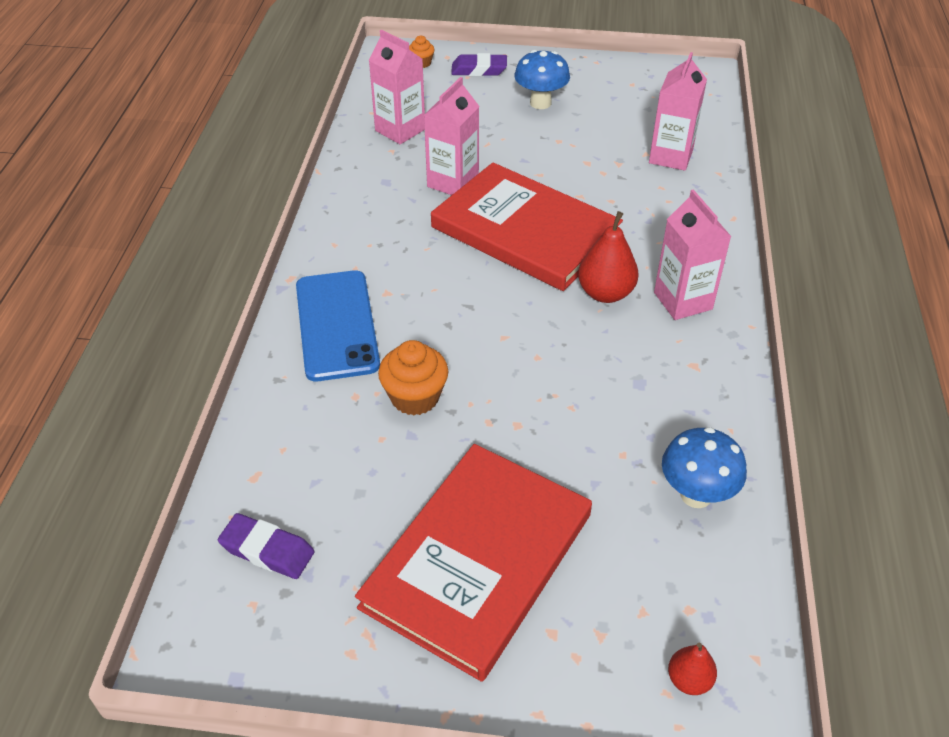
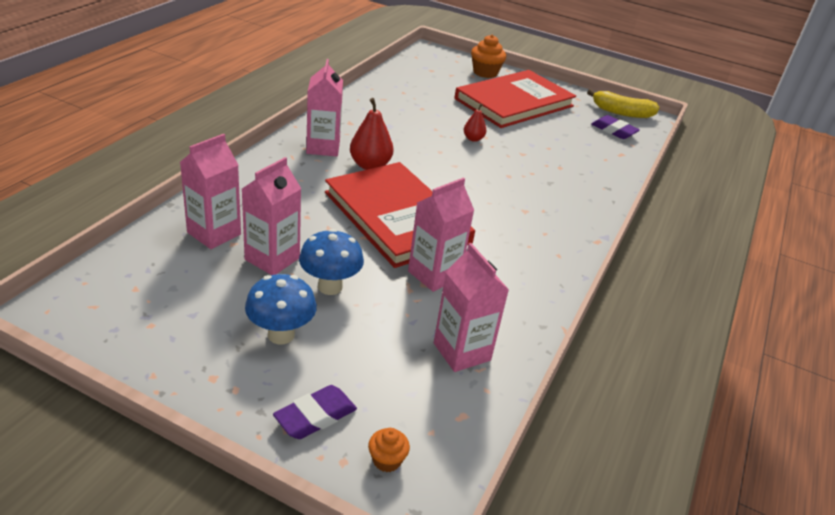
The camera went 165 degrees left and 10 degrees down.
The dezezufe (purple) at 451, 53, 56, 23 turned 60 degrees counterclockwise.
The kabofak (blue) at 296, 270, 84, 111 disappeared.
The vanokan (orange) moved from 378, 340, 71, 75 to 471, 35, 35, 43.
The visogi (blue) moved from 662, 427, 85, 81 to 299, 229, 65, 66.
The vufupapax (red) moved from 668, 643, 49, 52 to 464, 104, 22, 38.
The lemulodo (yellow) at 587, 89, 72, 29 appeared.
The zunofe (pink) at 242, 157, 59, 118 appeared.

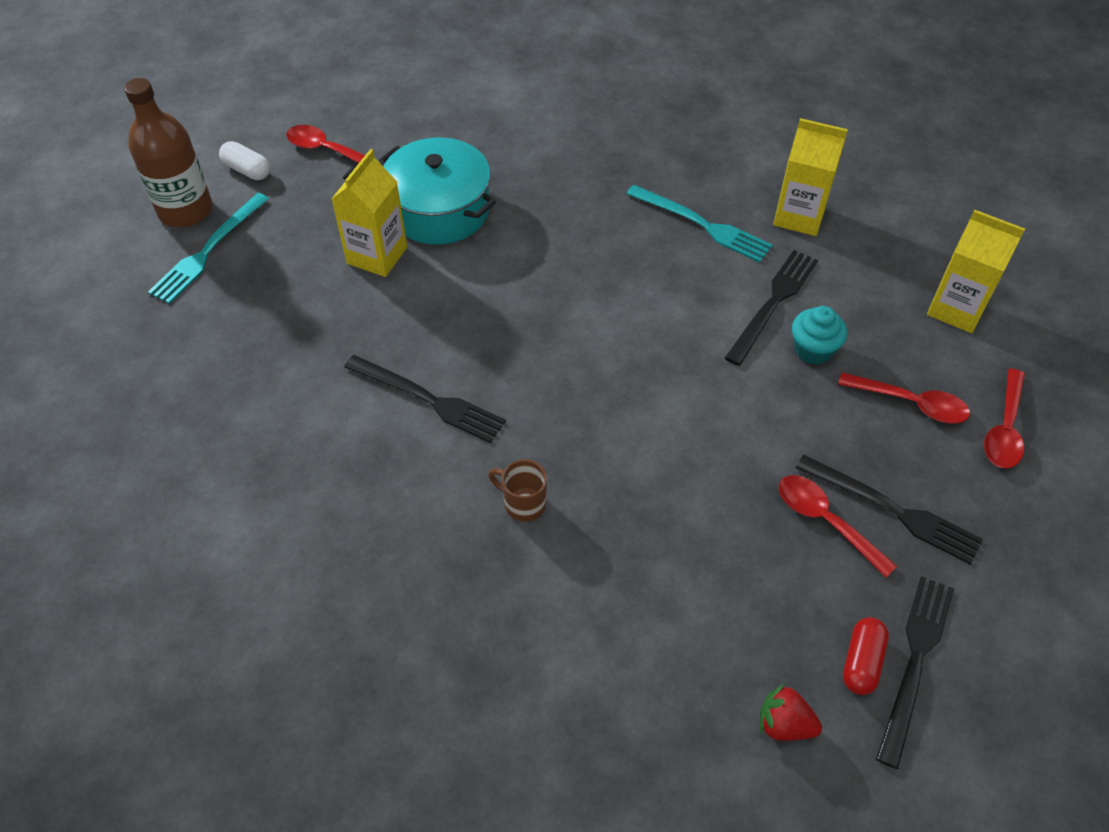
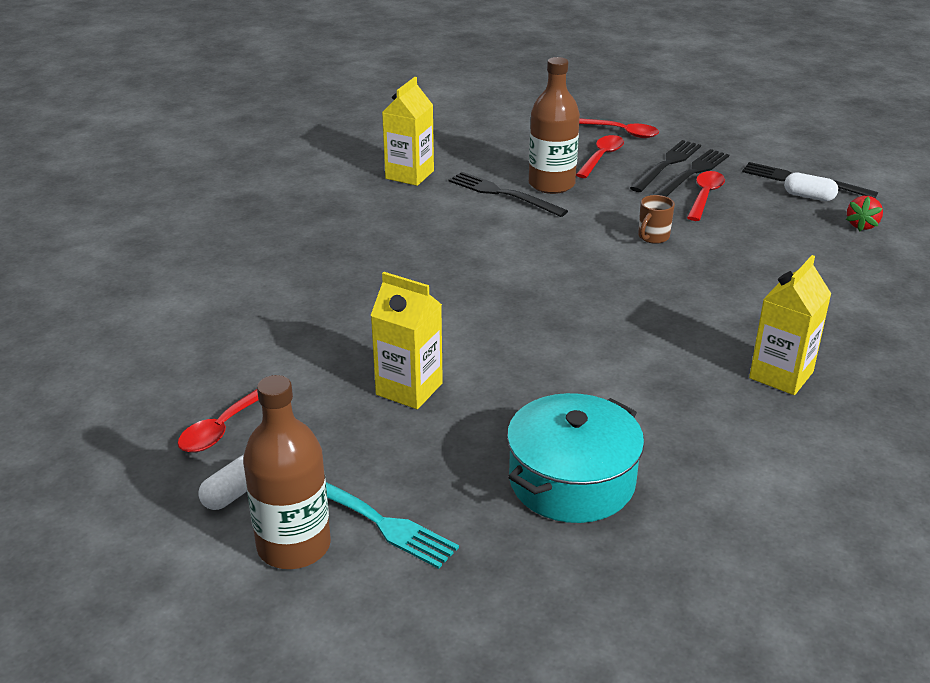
The camera went 85 degrees left and 20 degrees down.
The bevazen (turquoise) moved from 379, 137, 117, 108 to 507, 393, 137, 130.
The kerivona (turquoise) at 626, 185, 147, 78 disappeared.
The zunofe (yellow) moved from 927, 210, 98, 123 to 749, 255, 82, 140.
The vanokan (turquoise) at 792, 306, 55, 59 was replaced by the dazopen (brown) at 529, 57, 51, 137.
The kerivona (black) moved from 344, 355, 162, 88 to 630, 140, 71, 52.
The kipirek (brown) moved from 488, 459, 59, 63 to 638, 195, 37, 49.
The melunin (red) at 779, 475, 118, 102 turned 150 degrees clockwise.
The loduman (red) at 843, 617, 46, 78 became the loduman (white) at 784, 172, 54, 29.

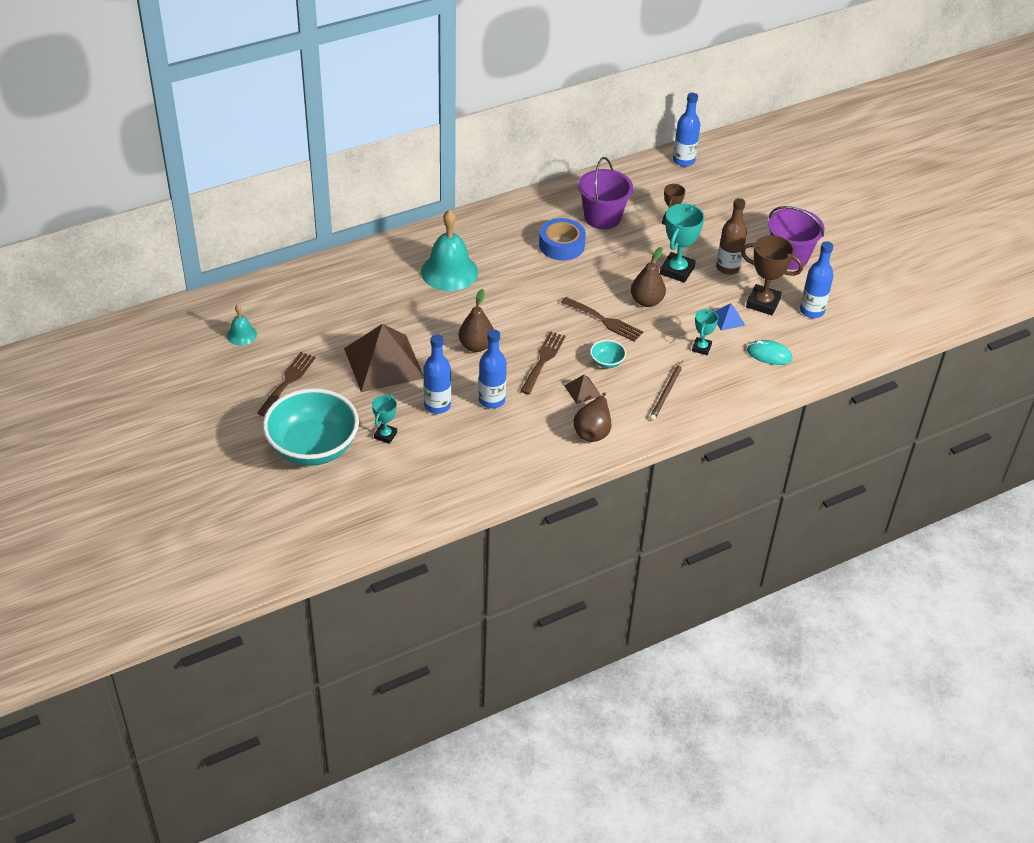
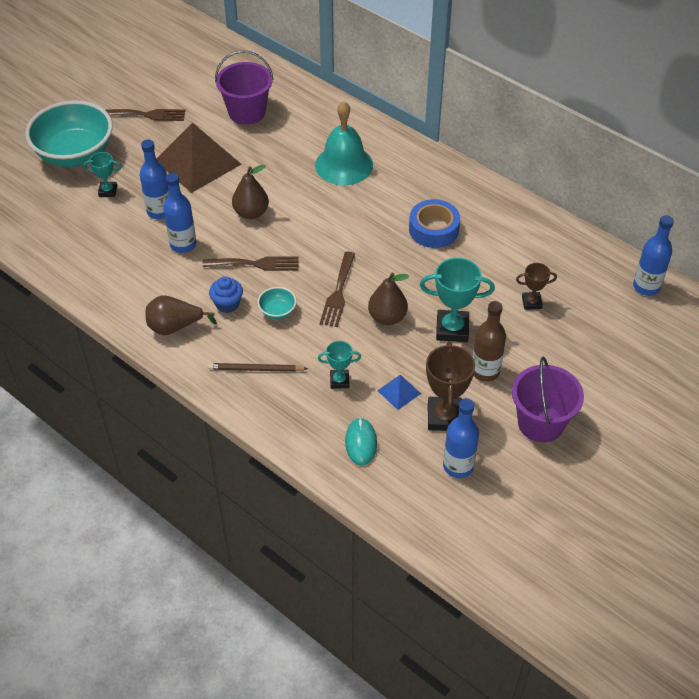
The camera went 70 degrees right and 5 degrees up.
The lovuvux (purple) moved from 578, 157, 55, 72 to 215, 50, 59, 75.
The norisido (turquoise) at 227, 304, 30, 42 disappeared.
The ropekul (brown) at 564, 375, 37, 29 was replaced by the vanokan (blue) at 209, 276, 34, 37.

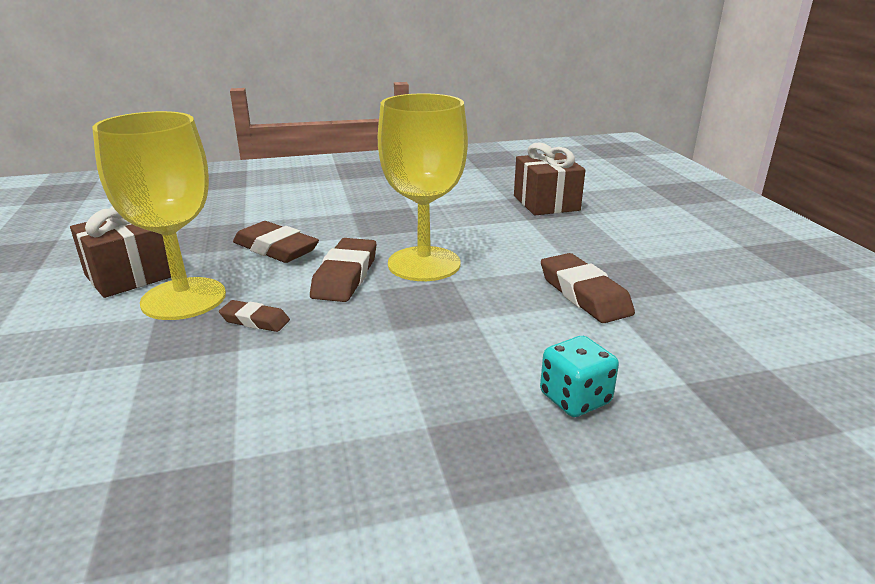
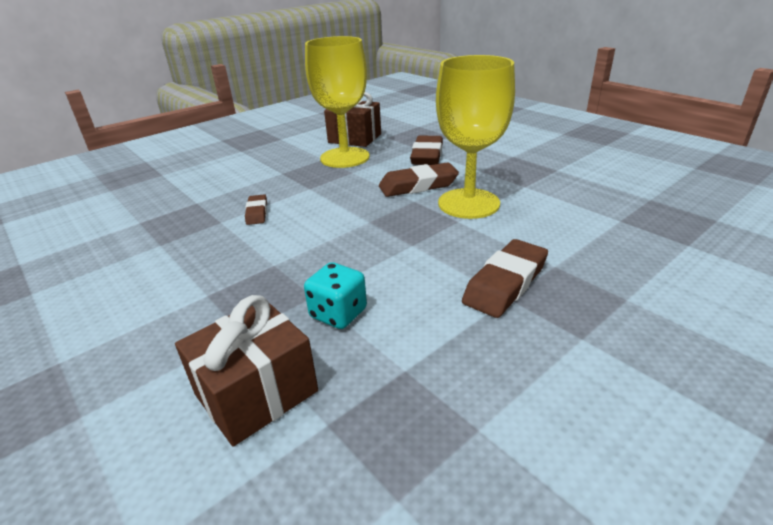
The camera went 65 degrees right and 5 degrees up.
The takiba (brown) moved from 514, 142, 71, 73 to 175, 295, 143, 151.
The dezezufe (brown) moved from 219, 300, 71, 32 to 245, 194, 22, 31.

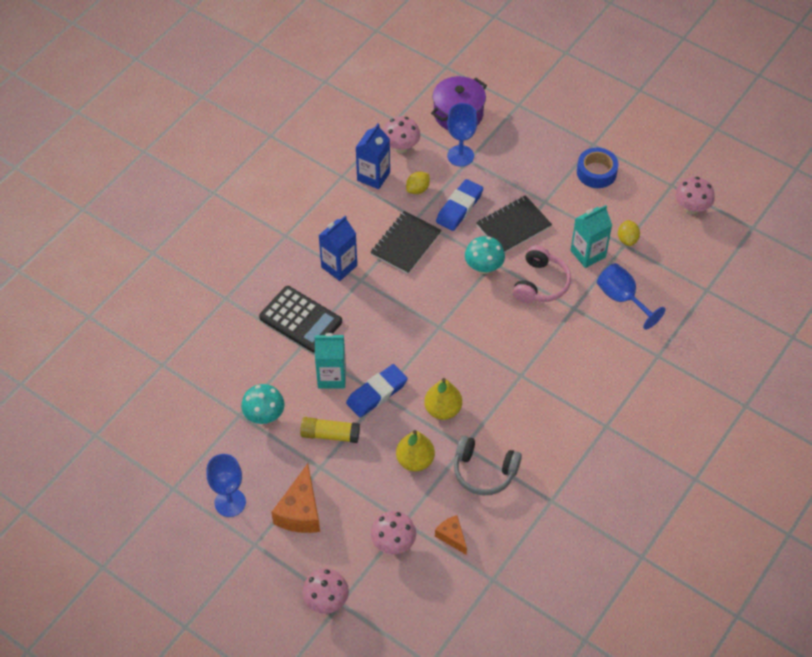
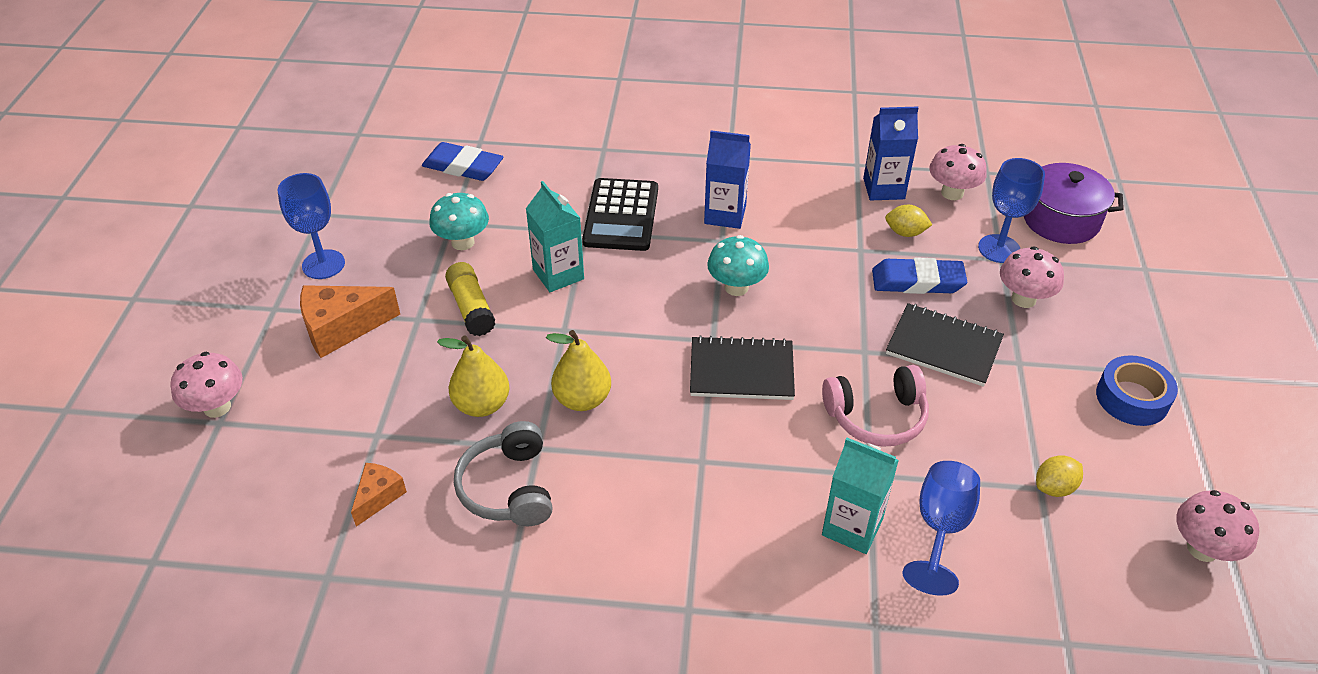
The camera went 60 degrees right and 10 degrees down.
The zunofe (turquoise) moved from 570, 205, 42, 63 to 822, 438, 77, 116.
The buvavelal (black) moved from 370, 211, 72, 63 to 690, 335, 105, 65.
The visogi (turquoise) moved from 465, 236, 40, 38 to 707, 235, 62, 61.
The dezezufe (blue) moved from 346, 364, 62, 54 to 422, 142, 81, 39.
The visogi (pink) moved from 371, 511, 45, 43 to 1000, 247, 64, 61.

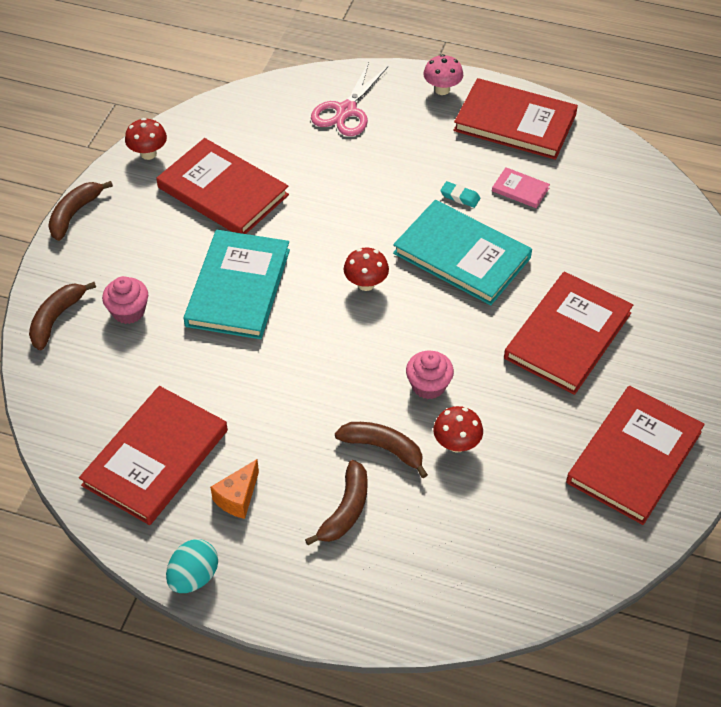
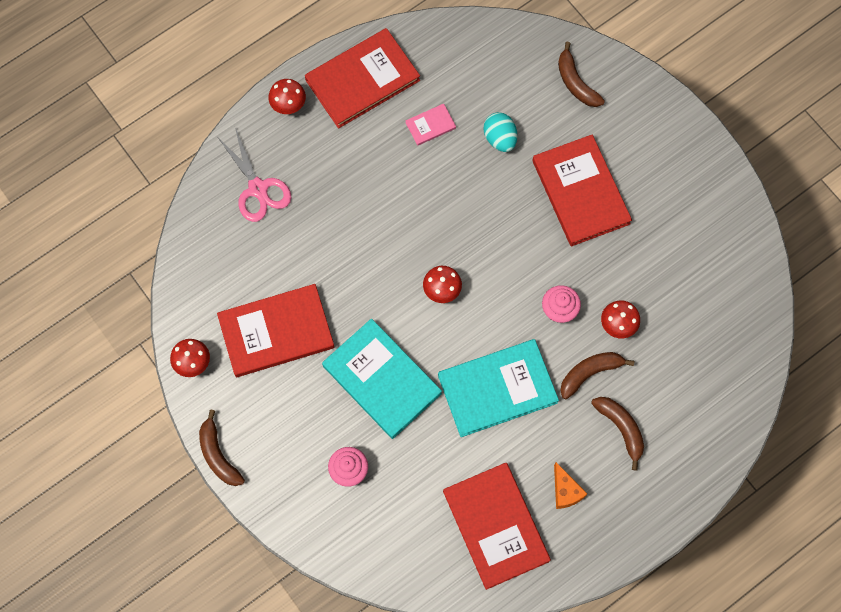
The camera went 55 degrees left and 20 degrees up.
The visogi (pink) at 423, 54, 40, 41 became the visogi (red) at 268, 79, 38, 35.
The dezezufe (turquoise) at 440, 181, 40, 27 disappeared.
The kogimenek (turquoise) moved from 393, 200, 139, 105 to 438, 339, 121, 98.
The lemulodo (brown) moved from 29, 282, 67, 68 to 558, 42, 47, 65.
The kogimenek (red) at 566, 386, 139, 139 disappeared.
The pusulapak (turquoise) moved from 166, 539, 52, 54 to 484, 112, 33, 40.

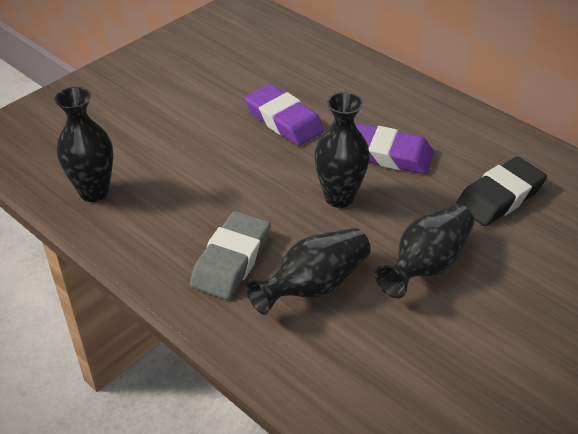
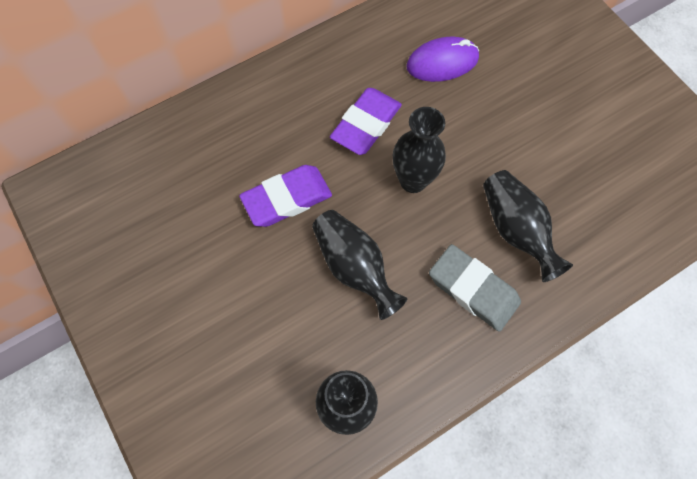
The camera went 75 degrees left and 25 degrees up.
The dezezufe (black) at 456, 157, 91, 69 was replaced by the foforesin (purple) at 406, 37, 73, 45.
The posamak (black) moved from 375, 204, 99, 94 to 312, 210, 95, 110.

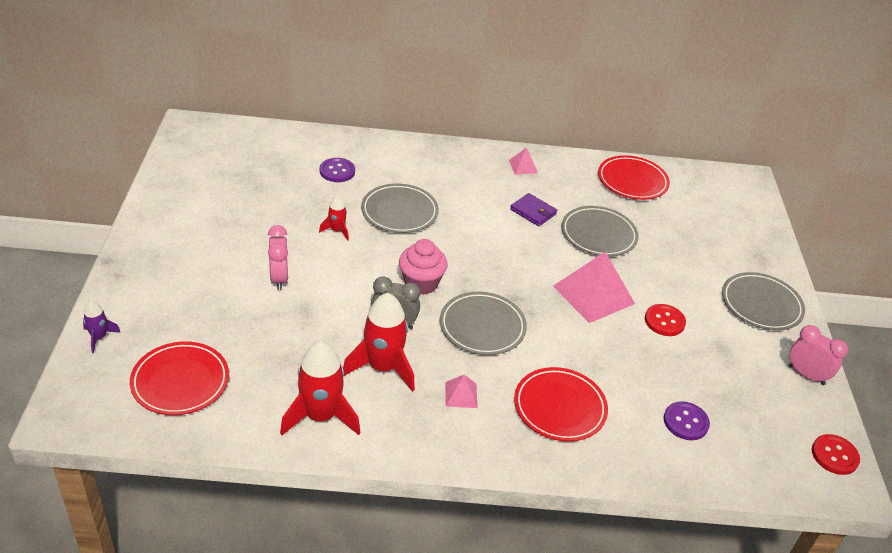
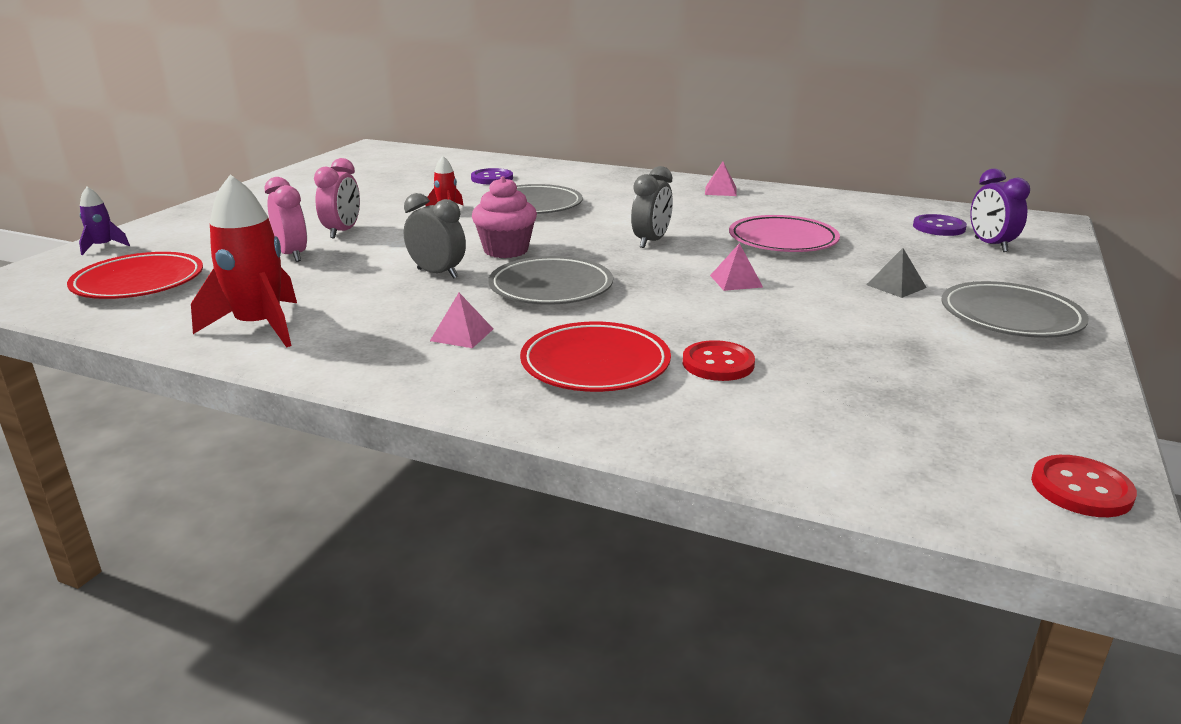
The camera went 25 degrees right and 15 degrees down.
The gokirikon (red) at 598, 155, 72, 45 disappeared.
The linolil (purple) at 510, 193, 47, 33 disappeared.
The gokirikon (grey) at 561, 206, 78, 51 became the gokirikon (pink) at 729, 215, 111, 37.
The ropekul (pink) at 553, 252, 82, 71 changed to 0.47 times the size.
The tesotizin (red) at 343, 293, 72, 99 disappeared.
The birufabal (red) moved from 645, 304, 41, 32 to 683, 340, 72, 41.
The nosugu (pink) moved from 789, 325, 59, 60 to 264, 177, 43, 85.
The birufabal (purple) moved from 664, 401, 46, 39 to 913, 214, 54, 22.
The nosugu (grey) at 631, 166, 42, 82 appeared.
The nosugu (purple) at 970, 168, 60, 84 appeared.
The ropekul (grey) at 866, 248, 61, 50 appeared.

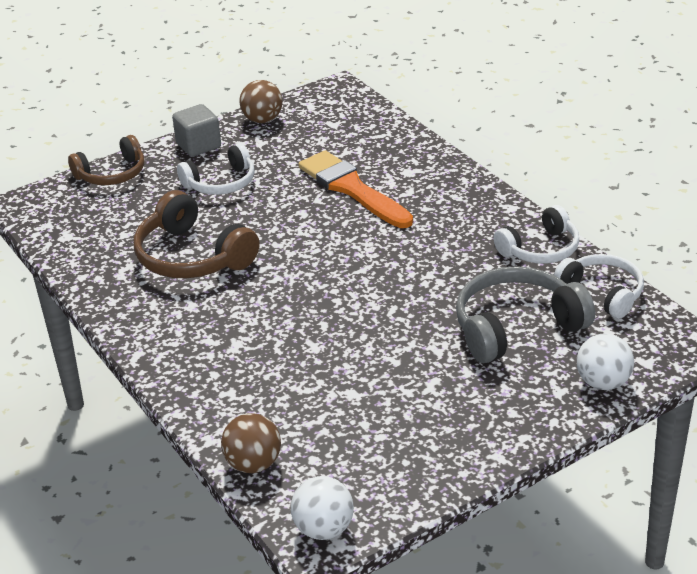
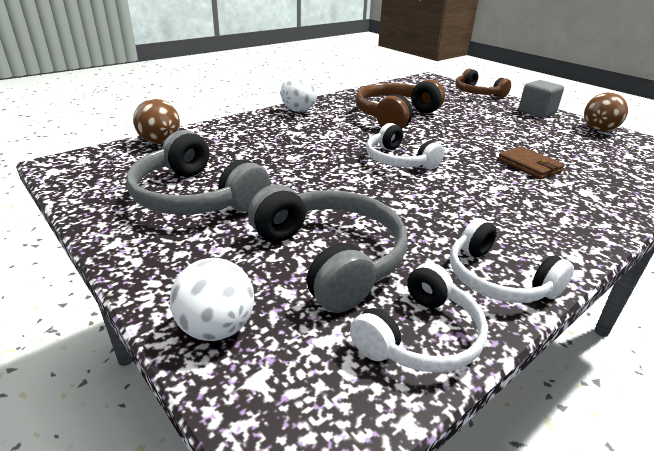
The camera went 80 degrees right and 5 degrees down.
The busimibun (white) moved from 177, 143, 78, 52 to 366, 123, 78, 47.
The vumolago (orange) at 298, 150, 115, 78 was replaced by the linolil (brown) at 498, 147, 66, 32.
The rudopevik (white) moved from 291, 476, 63, 64 to 281, 74, 36, 38.
The busimibun (grey) at 126, 130, 144, 85 appeared.

